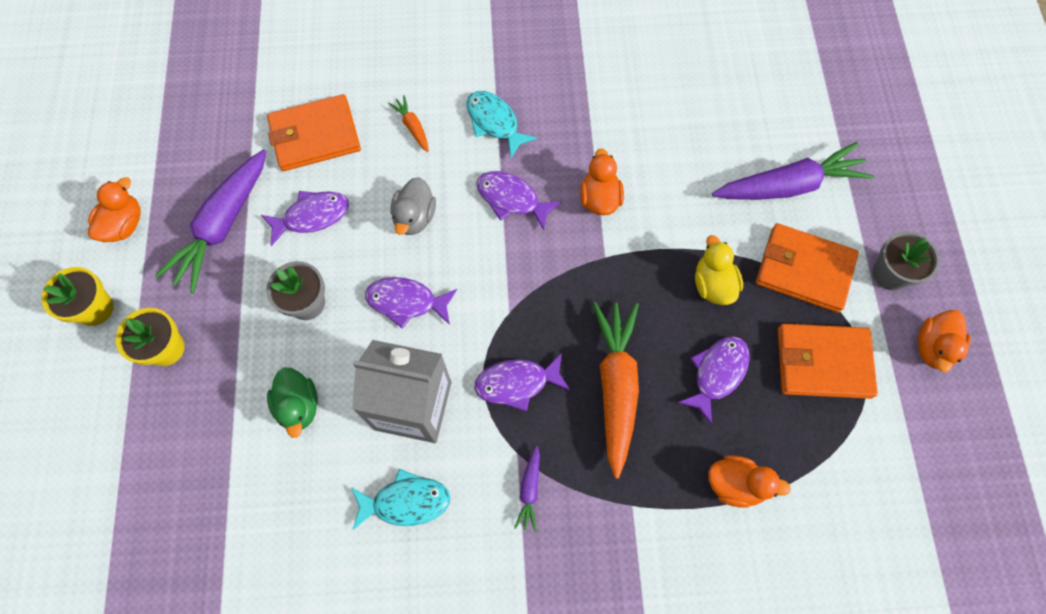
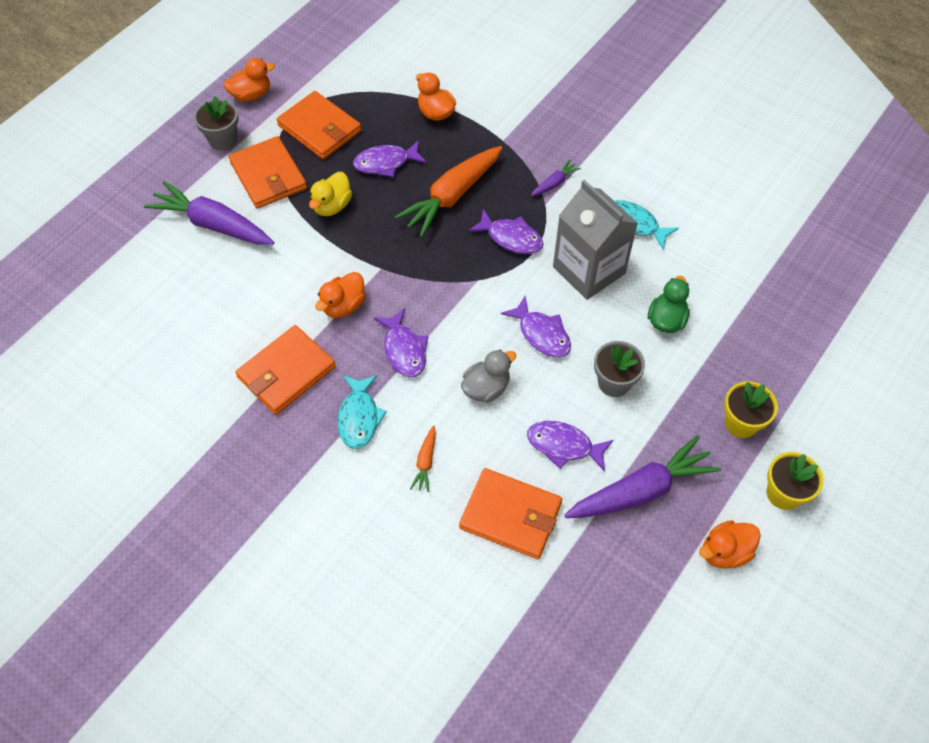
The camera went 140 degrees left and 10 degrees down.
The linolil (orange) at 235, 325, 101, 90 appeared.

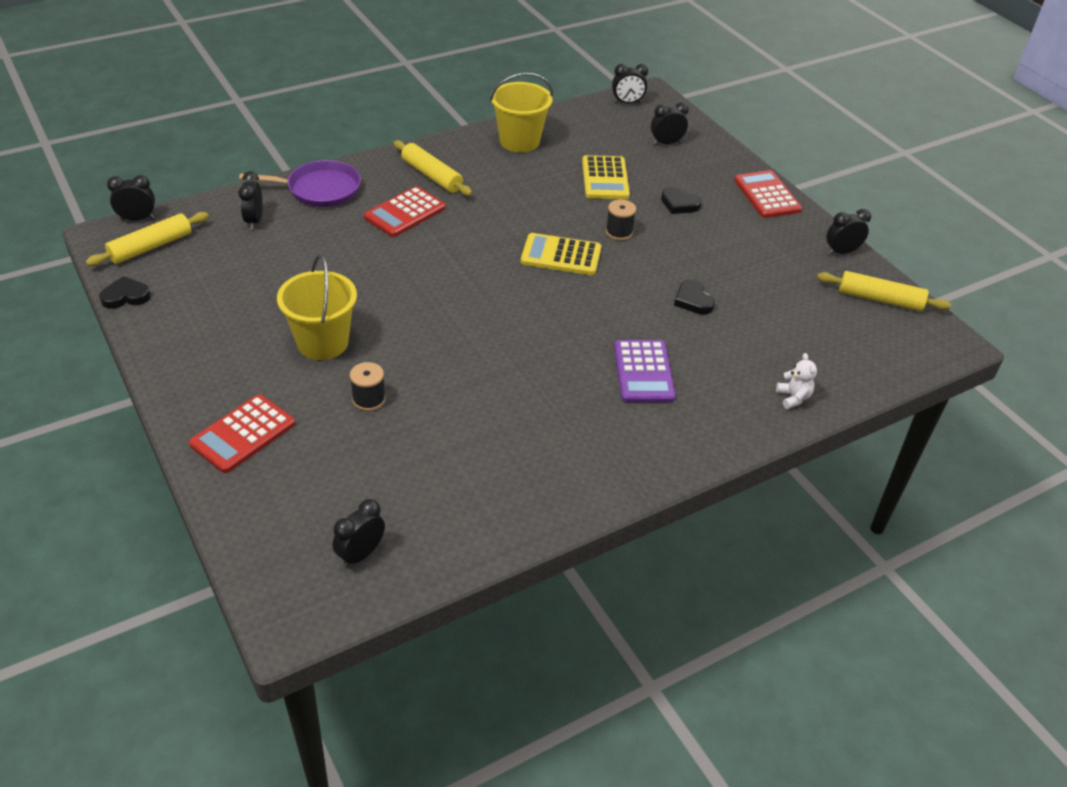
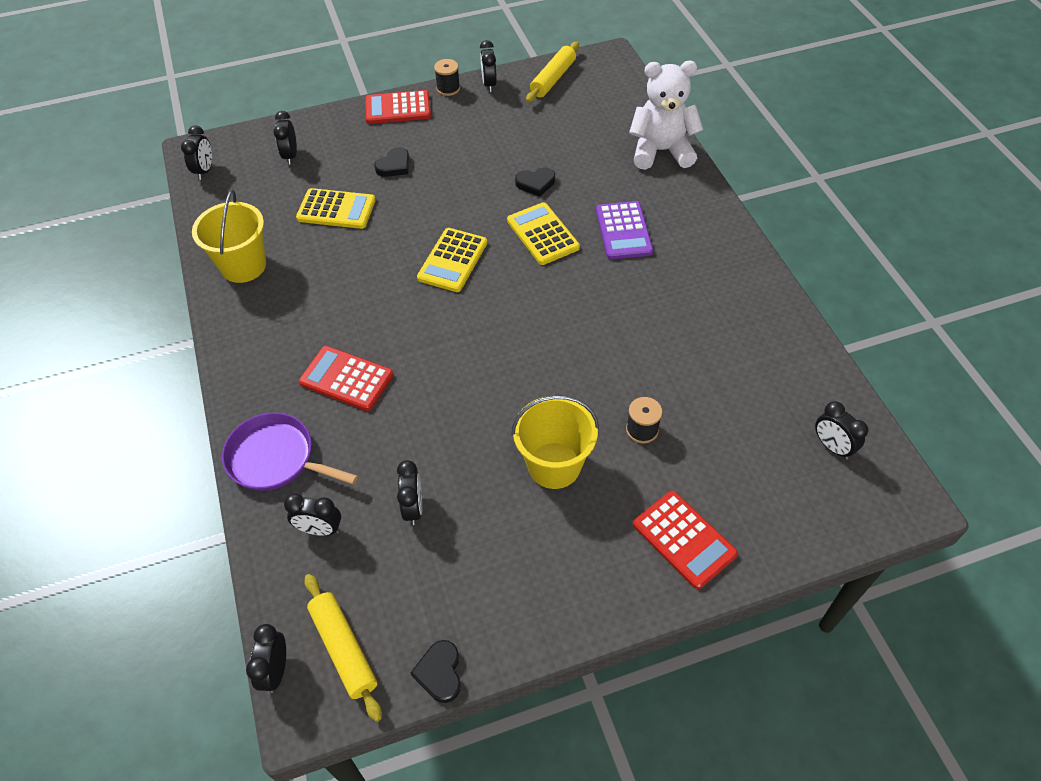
The camera went 75 degrees left and 10 degrees up.
The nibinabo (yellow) at 394, 140, 78, 56 disappeared.
The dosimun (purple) at 239, 160, 122, 47 turned 75 degrees counterclockwise.
The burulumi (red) at 364, 186, 82, 51 turned 150 degrees clockwise.
The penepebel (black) moved from 606, 199, 30, 41 to 434, 59, 26, 37.
The burulumi (purple) at 614, 340, 62, 62 turned 75 degrees clockwise.
The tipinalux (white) at 776, 353, 41, 56 changed to 2.37 times the size.
The burulumi (yellow) at 507, 202, 73, 63 appeared.
The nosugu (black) at 397, 460, 25, 65 appeared.

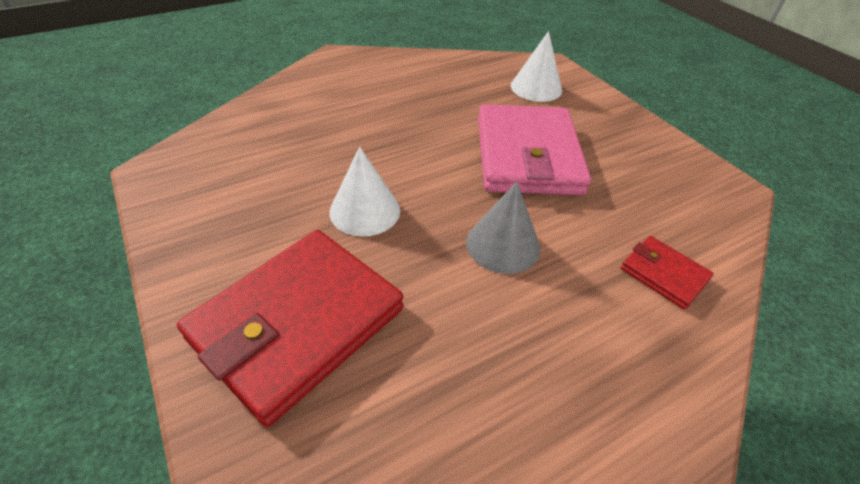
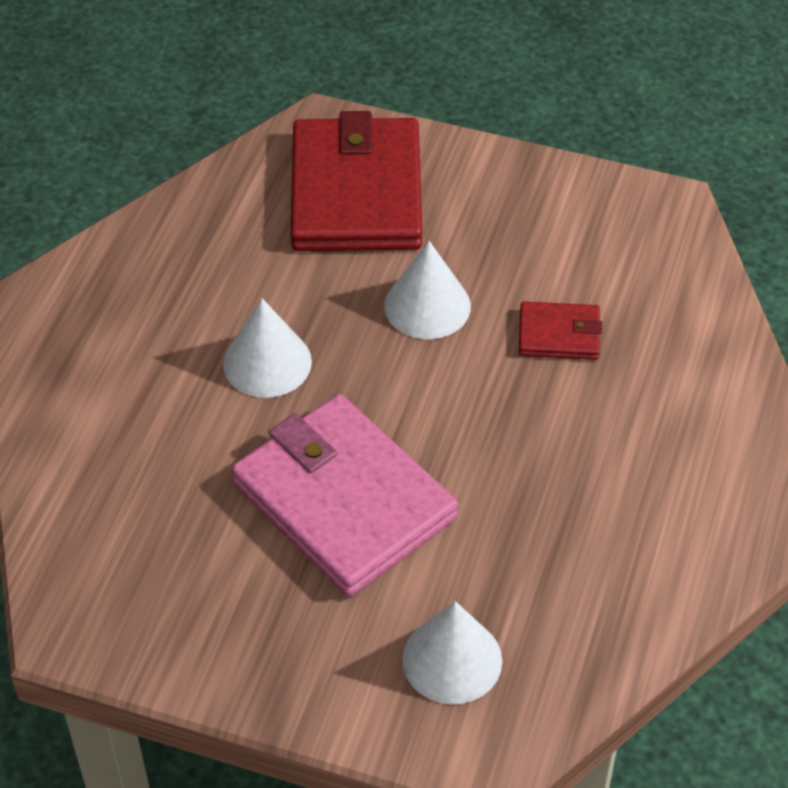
The camera went 140 degrees right and 5 degrees up.
The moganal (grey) at 466, 182, 74, 92 became the moganal (white) at 223, 298, 89, 100.
The linolil (red) moved from 621, 236, 93, 74 to 519, 301, 83, 59.

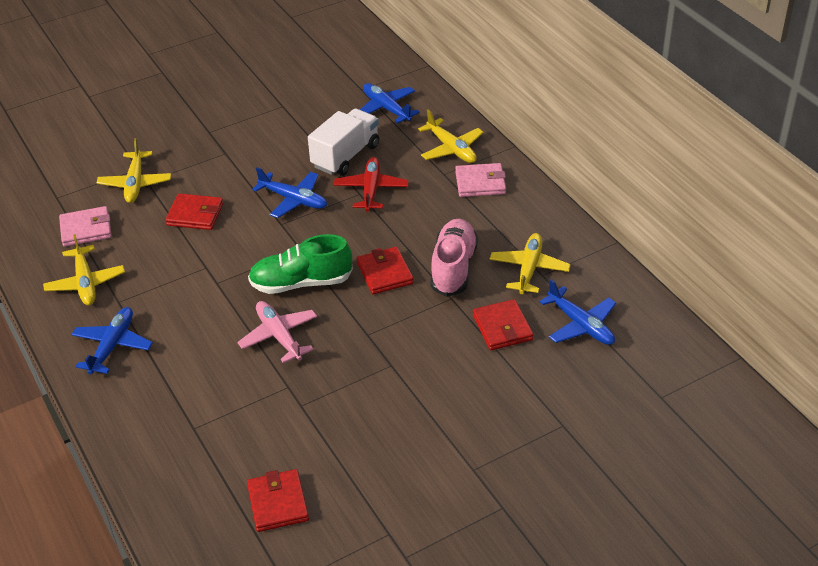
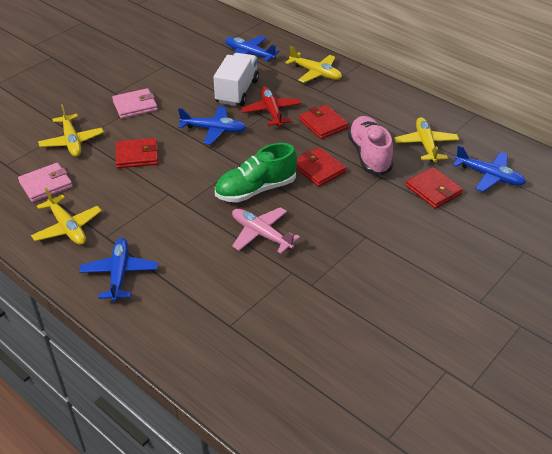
The camera went 20 degrees left and 0 degrees up.
The linolil (pink) moved from 455, 163, 51, 34 to 112, 88, 46, 31.
The linolil (red) moved from 247, 469, 62, 63 to 299, 105, 50, 34.

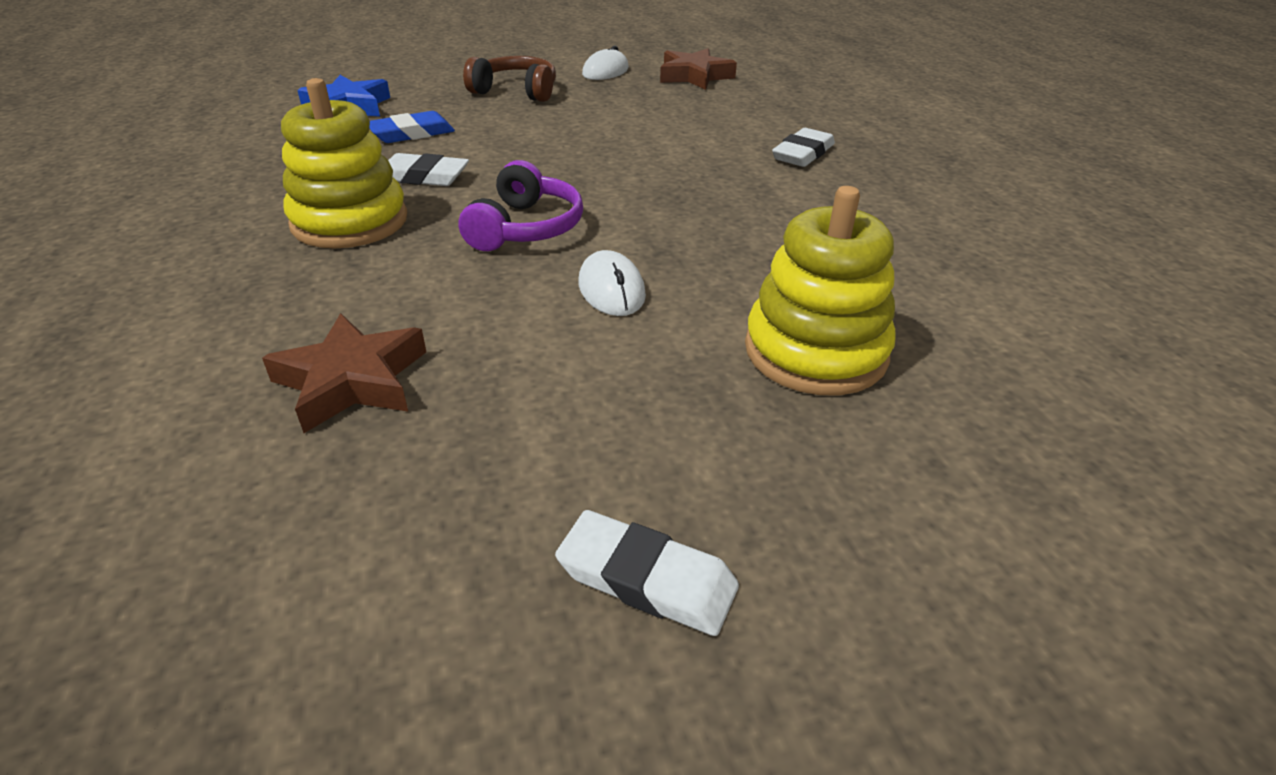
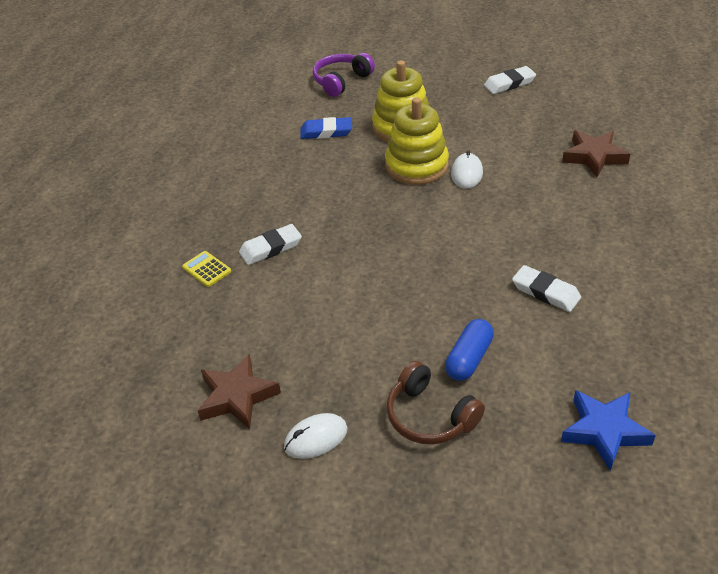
The camera went 150 degrees left and 5 degrees up.
The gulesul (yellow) moved from 281, 78, 126, 171 to 385, 97, 64, 88.
The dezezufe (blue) moved from 369, 111, 86, 32 to 300, 117, 52, 22.
The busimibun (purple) moved from 459, 160, 124, 91 to 313, 53, 62, 44.
The dezezufe (white) at 555, 510, 184, 126 turned 75 degrees counterclockwise.
The burulumi (yellow) at 182, 251, 49, 36 appeared.
The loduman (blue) at 445, 319, 49, 62 appeared.

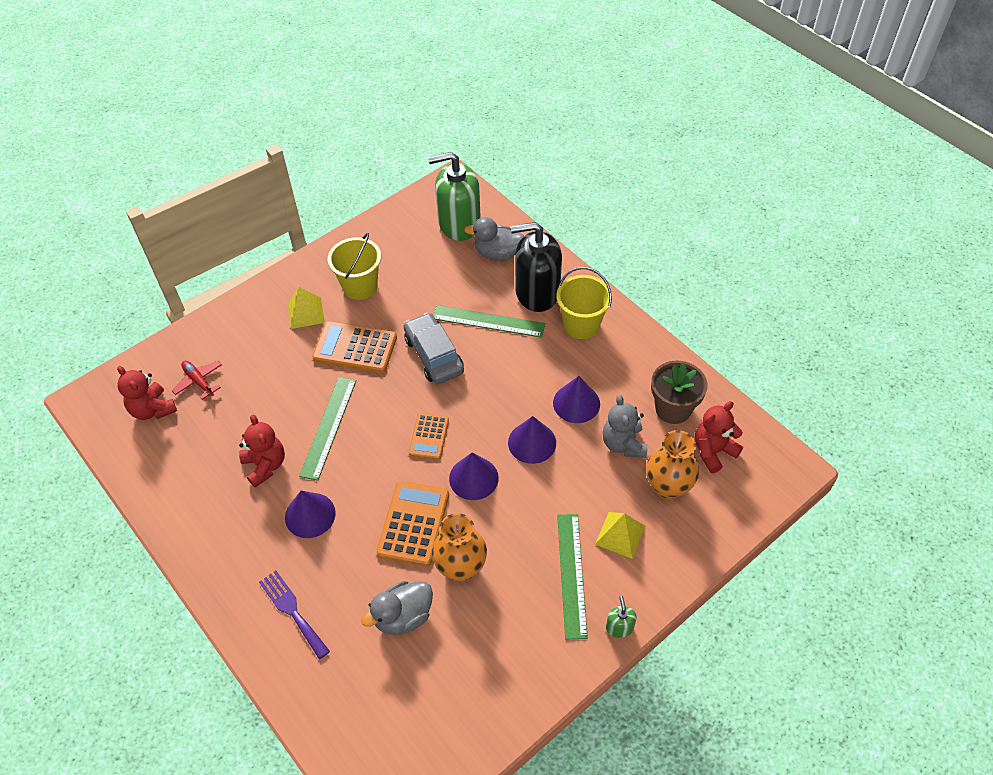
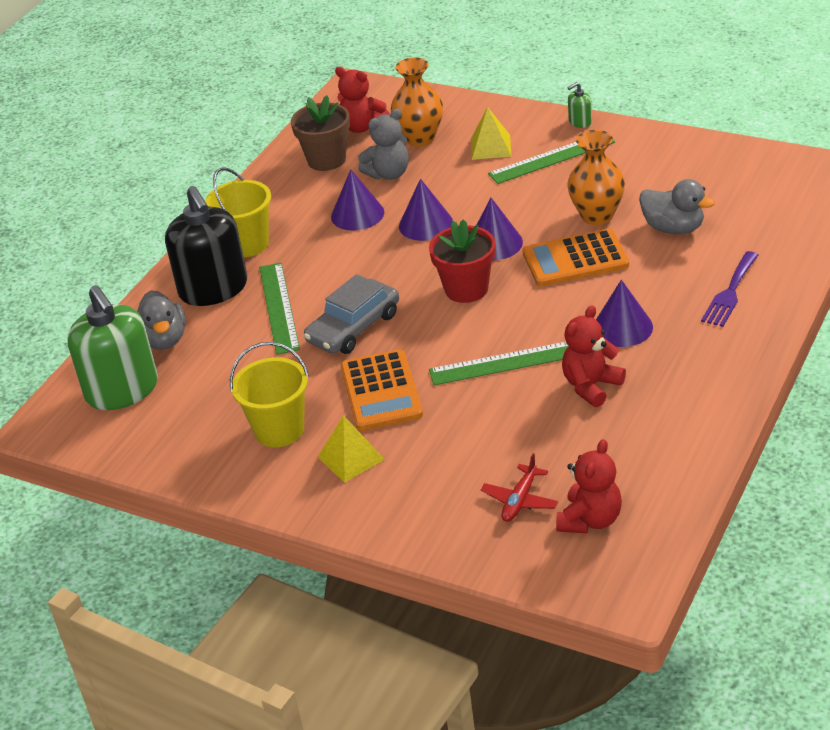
The camera went 110 degrees left and 15 degrees down.
The burulumi (orange) at 409, 413, 40, 47 was replaced by the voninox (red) at 429, 219, 67, 84.

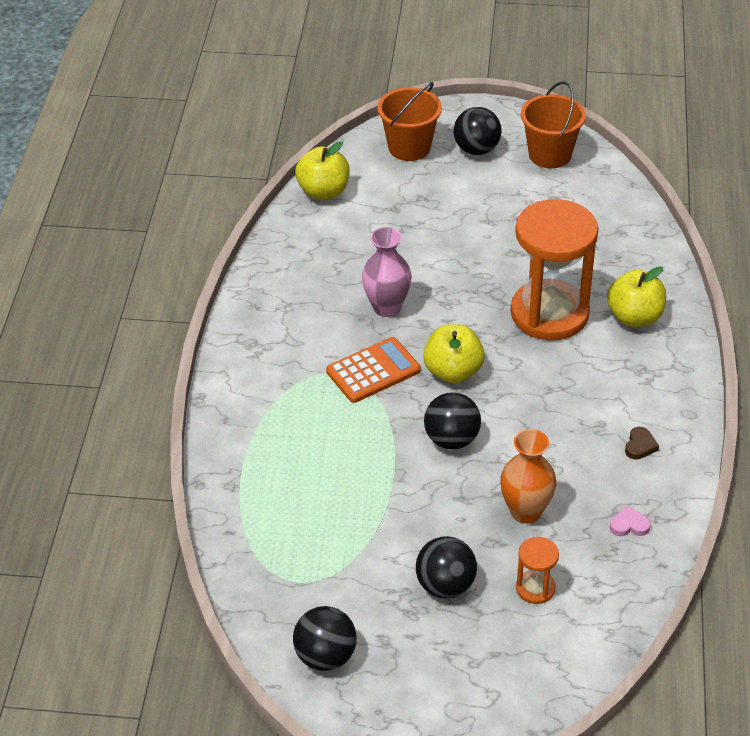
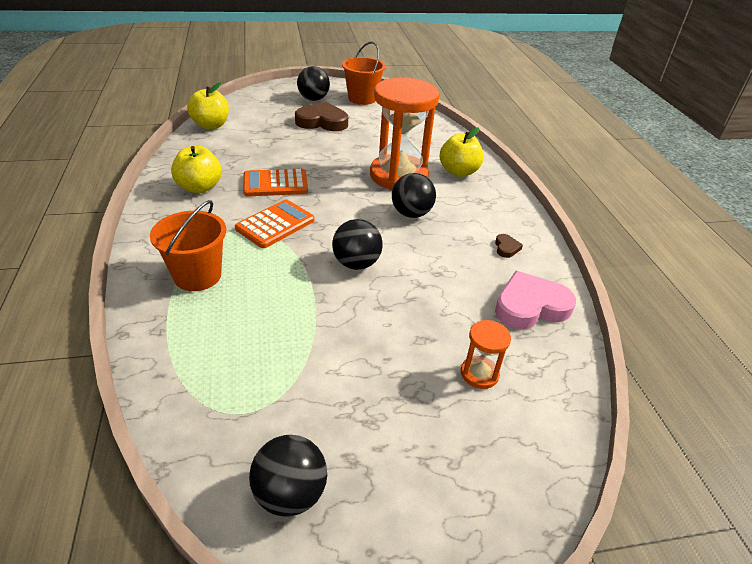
The camera went 20 degrees left and 5 degrees down.
The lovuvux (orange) moved from 377, 82, 65, 79 to 150, 200, 76, 91.
The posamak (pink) at 362, 227, 50, 90 was replaced by the burulumi (orange) at 243, 169, 65, 27.
The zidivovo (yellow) moved from 423, 324, 62, 59 to 171, 146, 51, 47.
The posamak (orange) at 500, 429, 56, 95 disappeared.
The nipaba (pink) at 609, 506, 42, 30 changed to 2.27 times the size.
The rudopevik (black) moved from 416, 536, 61, 62 to 392, 173, 44, 45.
The nipaba (brown) at 295, 102, 53, 29 appeared.

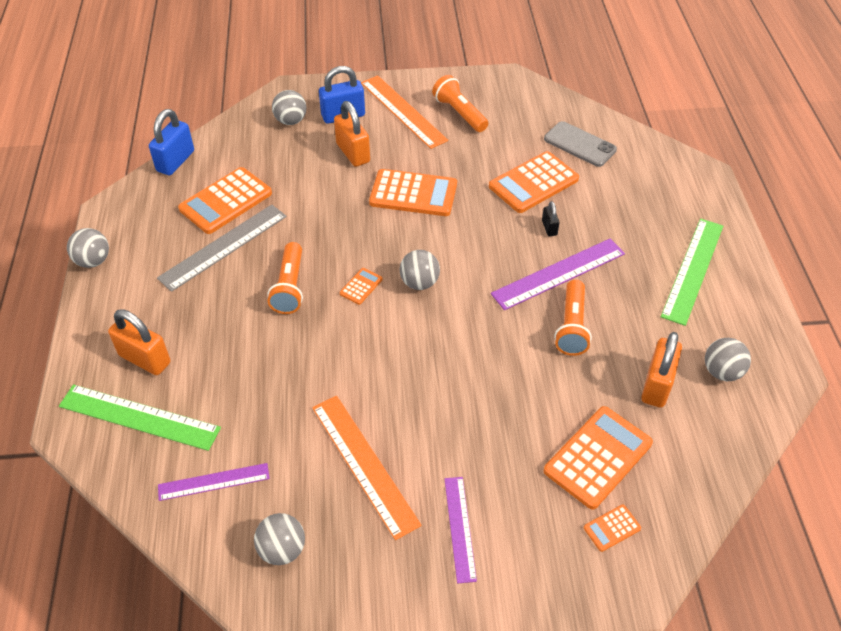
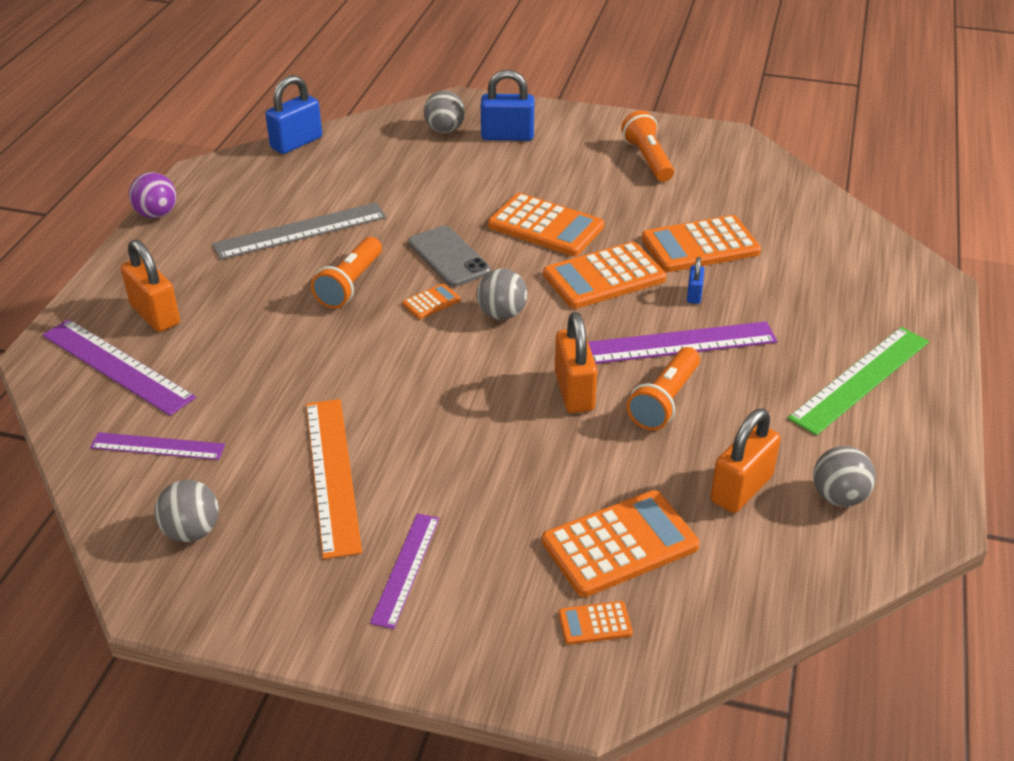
The camera went 20 degrees right and 10 degrees down.
The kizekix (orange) at 361, 75, 87, 74 disappeared.
The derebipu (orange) moved from 334, 101, 36, 66 to 555, 312, 42, 101.
The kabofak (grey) moved from 544, 121, 73, 46 to 408, 226, 83, 61.
The burulumi (orange) moved from 178, 167, 94, 67 to 543, 242, 123, 67.
The derebipu (black) at 542, 201, 18, 35 became the derebipu (blue) at 687, 257, 17, 47.
The rudopevik (grey) at 67, 228, 42, 40 became the rudopevik (purple) at 129, 172, 48, 46.
The kizekix (green) at 59, 384, 162, 67 became the kizekix (purple) at 43, 319, 153, 97.

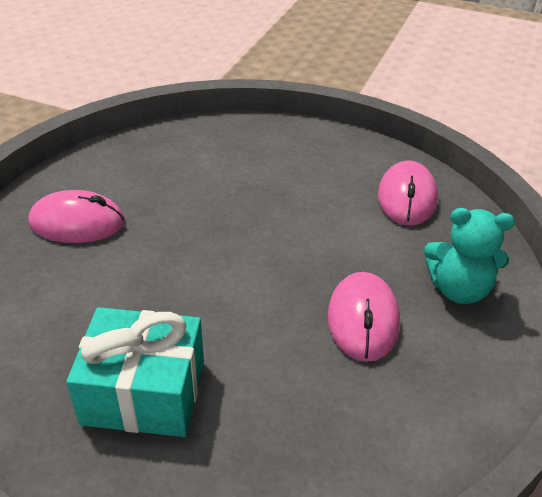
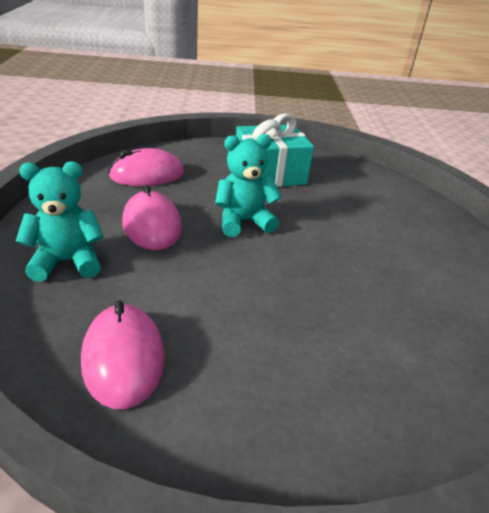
The camera went 155 degrees right and 5 degrees down.
The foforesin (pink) moved from 28, 190, 97, 53 to 108, 148, 76, 38.
The tipinalux (turquoise) at 215, 134, 67, 103 appeared.

